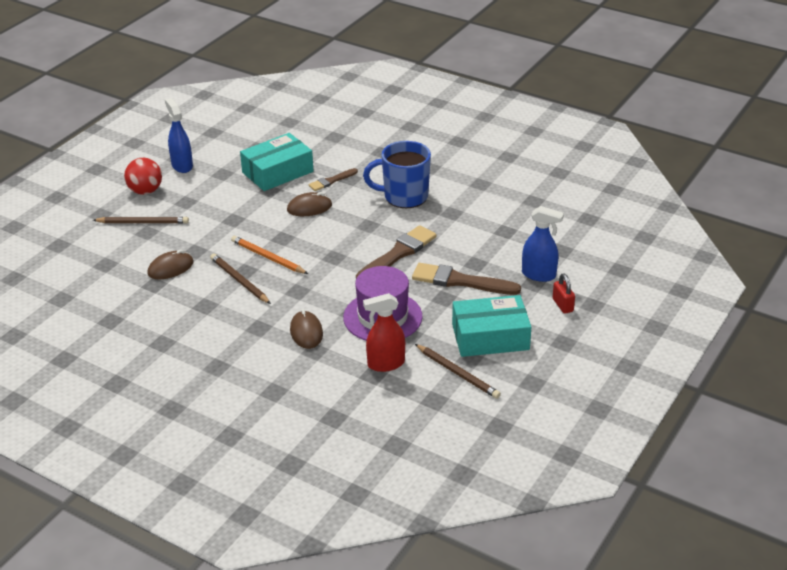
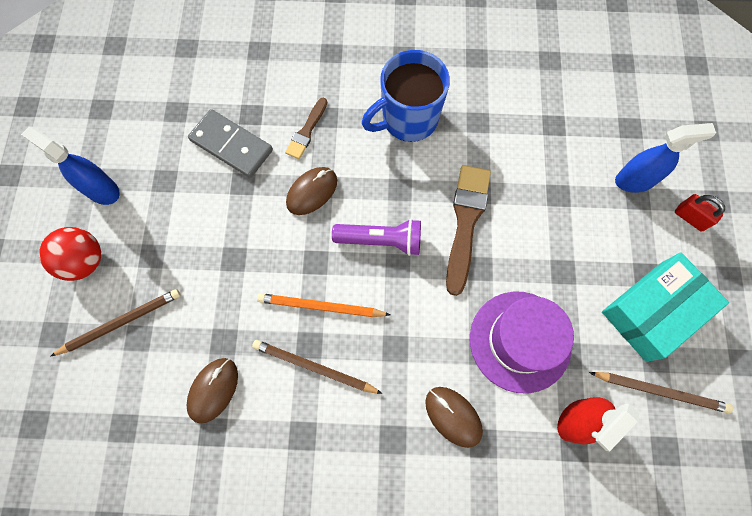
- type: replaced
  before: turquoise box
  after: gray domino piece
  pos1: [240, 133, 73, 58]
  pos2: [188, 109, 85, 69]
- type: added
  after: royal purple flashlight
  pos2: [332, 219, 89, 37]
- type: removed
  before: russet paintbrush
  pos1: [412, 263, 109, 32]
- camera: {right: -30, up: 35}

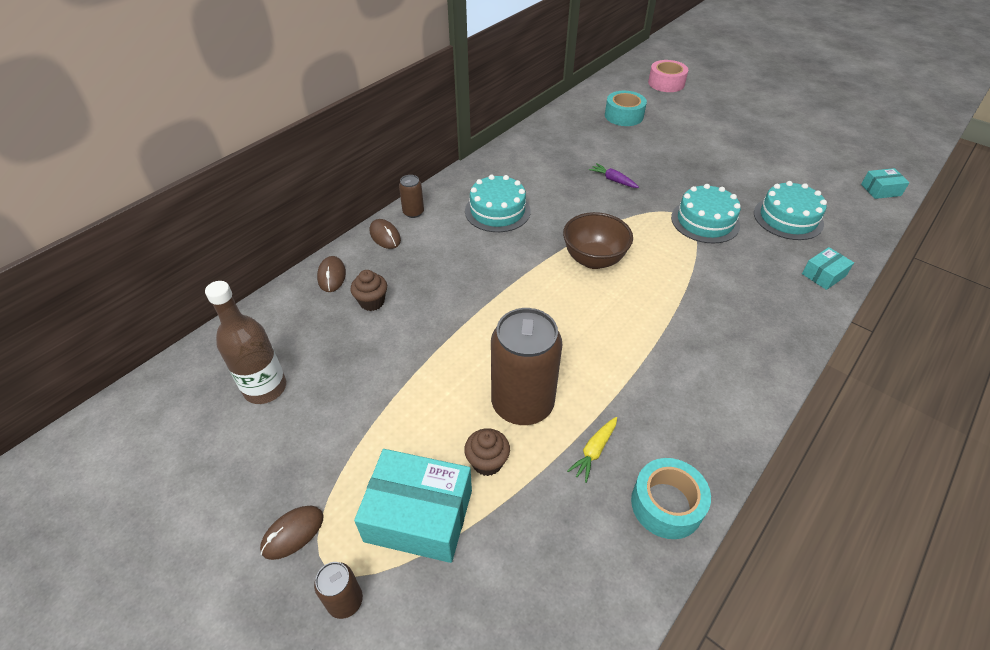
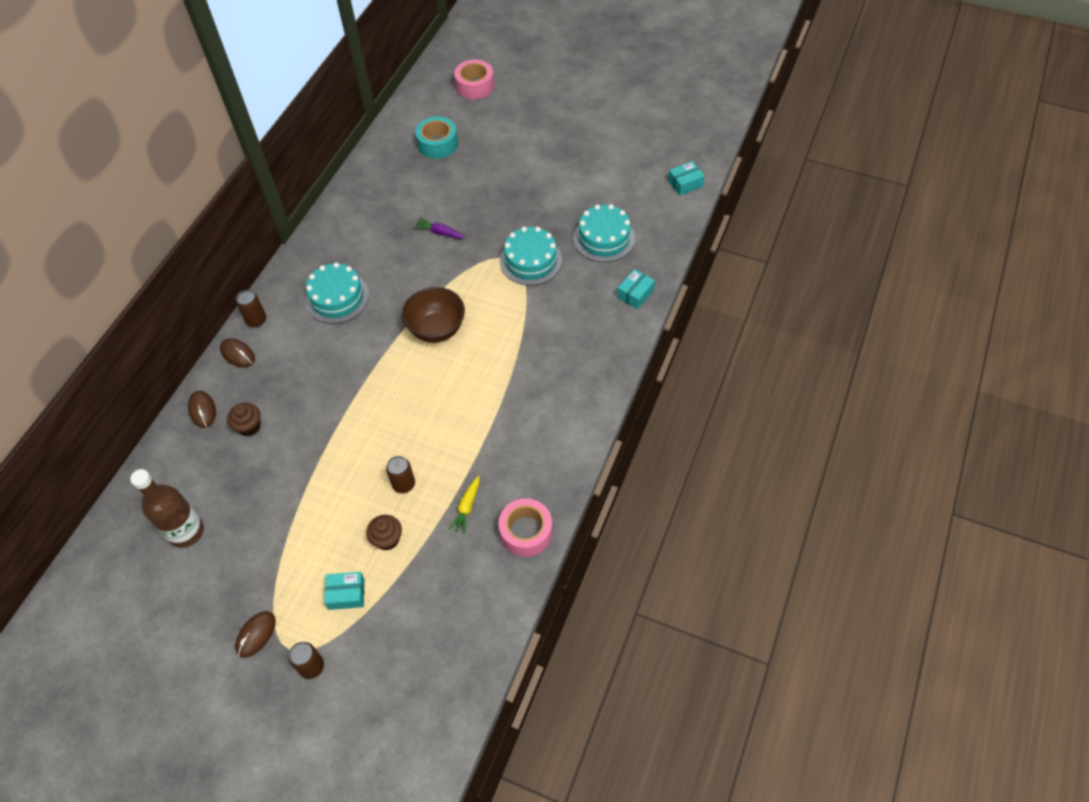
- type: resized
  before: turquoise box
  pos1: [354, 449, 118, 114]
  pos2: [324, 572, 41, 38]
  scale: 0.51
- type: resized
  before: russet tin
  pos1: [491, 308, 71, 117]
  pos2: [386, 456, 29, 37]
  scale: 0.46
- type: recoloured
  before: turquoise roll of tape
  after: pink roll of tape
  pos1: [631, 458, 80, 81]
  pos2: [498, 498, 54, 59]
- camera: {right: -15, up: 10}

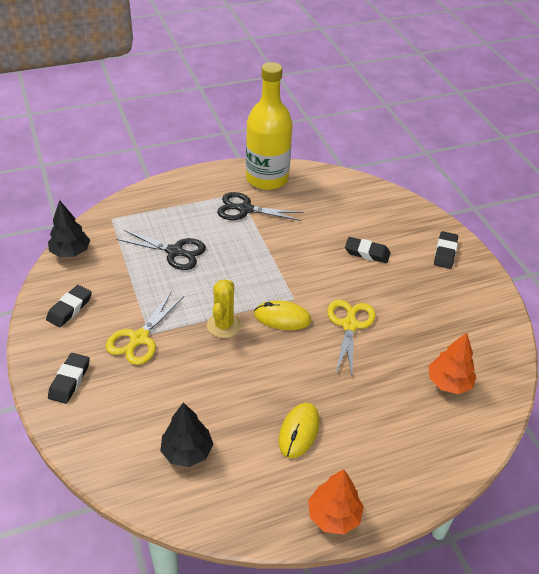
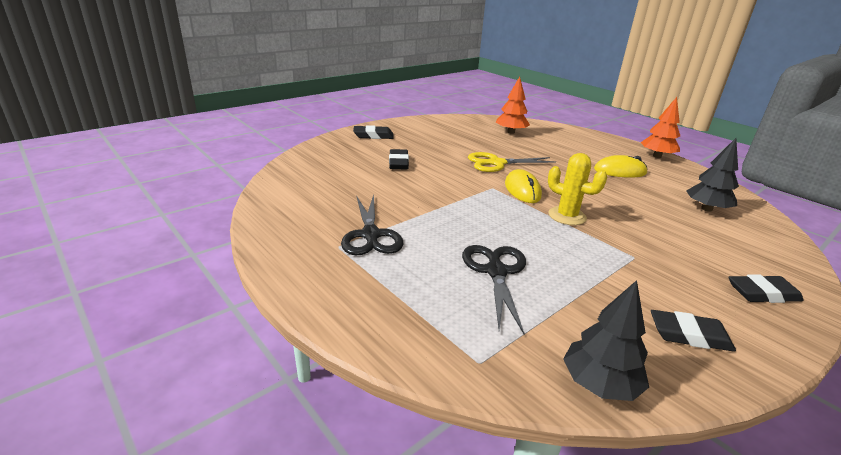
- type: turned
  before: golden saguaro cactus
  pos1: [207, 279, 34, 59]
  pos2: [548, 153, 59, 72]
  turn: 45
- type: removed
  before: golden pair of scissors
  pos1: [106, 292, 78, 73]
- type: removed
  before: golden drink bottle
  pos1: [246, 62, 46, 128]
- camera: {right: -110, up: -15}

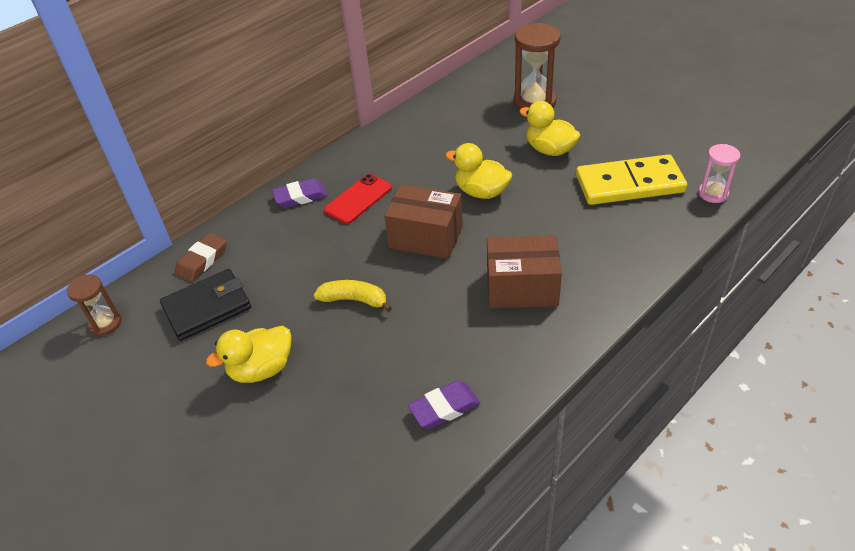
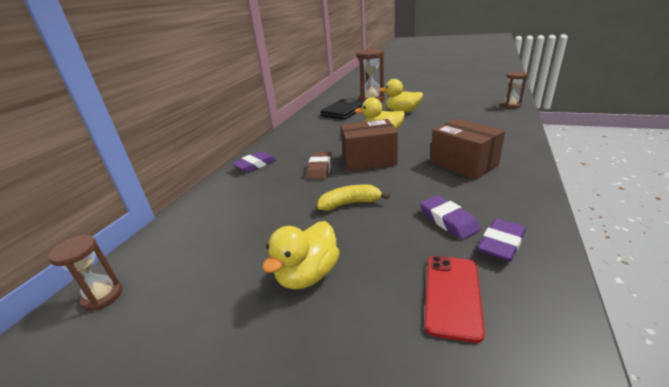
- type: moved
  before: russet pencil eraser
  pos1: [175, 233, 52, 49]
  pos2: [306, 152, 26, 27]
- type: moved
  before: ebony wallet
  pos1: [160, 269, 91, 72]
  pos2: [321, 98, 43, 22]
- type: added
  after: royal purple pencil eraser
  pos2: [420, 195, 61, 45]
- type: moved
  before: scarlet smartphone
  pos1: [324, 174, 68, 50]
  pos2: [424, 256, 61, 87]
- type: turned
  before: russet box
  pos1: [487, 235, 75, 73]
  pos2: [430, 119, 75, 61]
  turn: 75
- type: recoloured
  before: pink sand timer
  after: russet sand timer
  pos1: [699, 144, 41, 59]
  pos2: [502, 72, 26, 37]
- type: removed
  before: golden domino piece
  pos1: [576, 154, 111, 51]
- camera: {right: -25, up: -15}

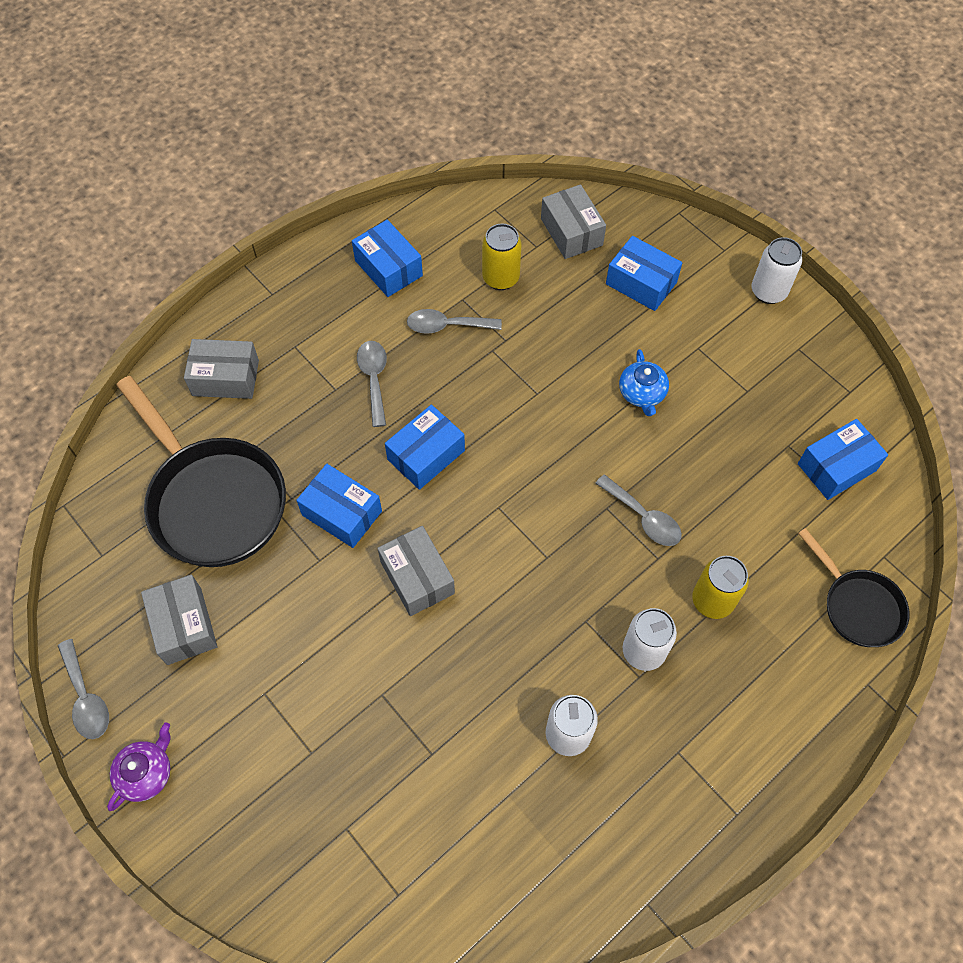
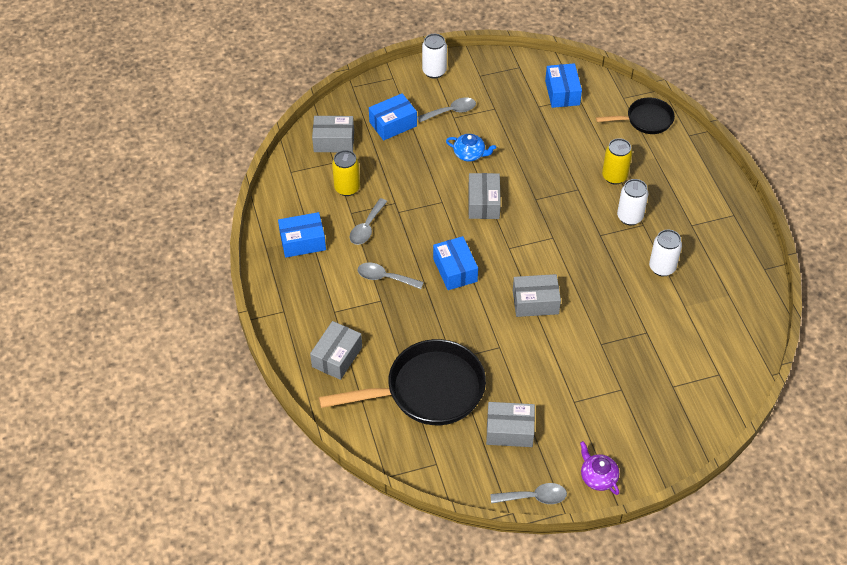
- type: moved
  before: gray teaspoon
  pos1: [595, 474, 87, 72]
  pos2: [417, 97, 59, 25]
- type: added
  after: gray box
  pos2: [468, 173, 33, 46]
- type: removed
  before: blue box
  pos1: [296, 464, 86, 84]
- camera: {right: -65, up: -10}

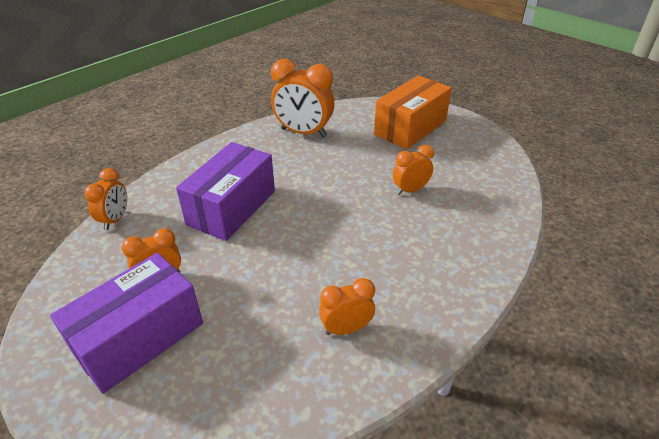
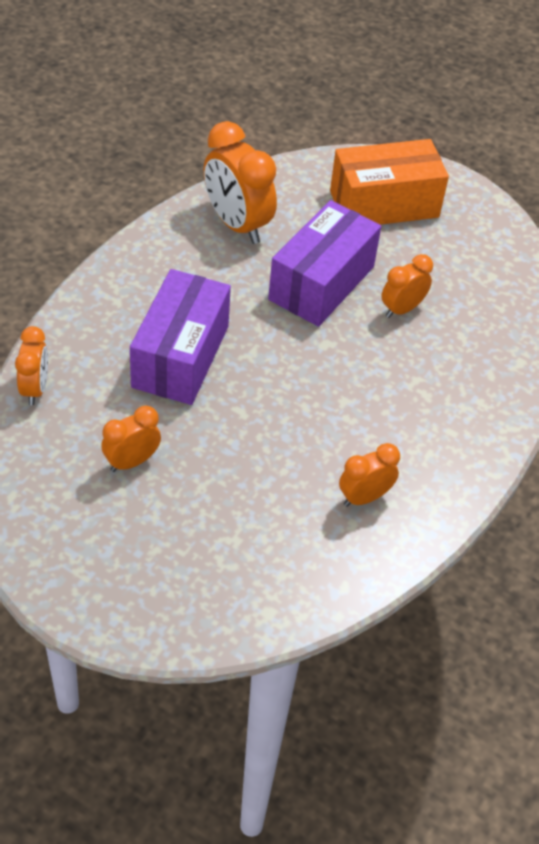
- type: turned
  before: bright orange alarm clock
  pos1: [271, 59, 64, 79]
  pos2: [204, 121, 73, 123]
  turn: 45
- type: moved
  before: royal purple box
  pos1: [50, 253, 153, 141]
  pos2: [268, 200, 113, 127]
- type: turned
  before: bright orange box
  pos1: [374, 75, 78, 74]
  pos2: [330, 139, 119, 86]
  turn: 45
- camera: {right: -15, up: 10}

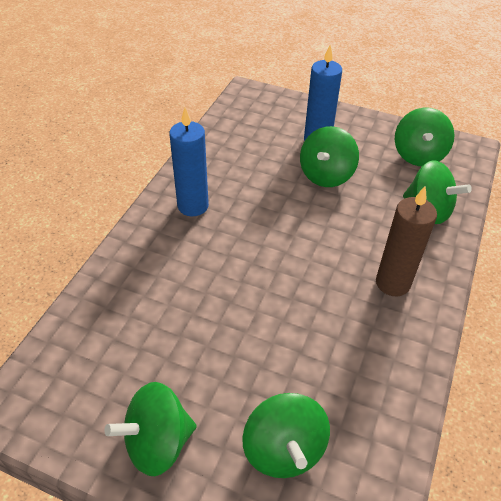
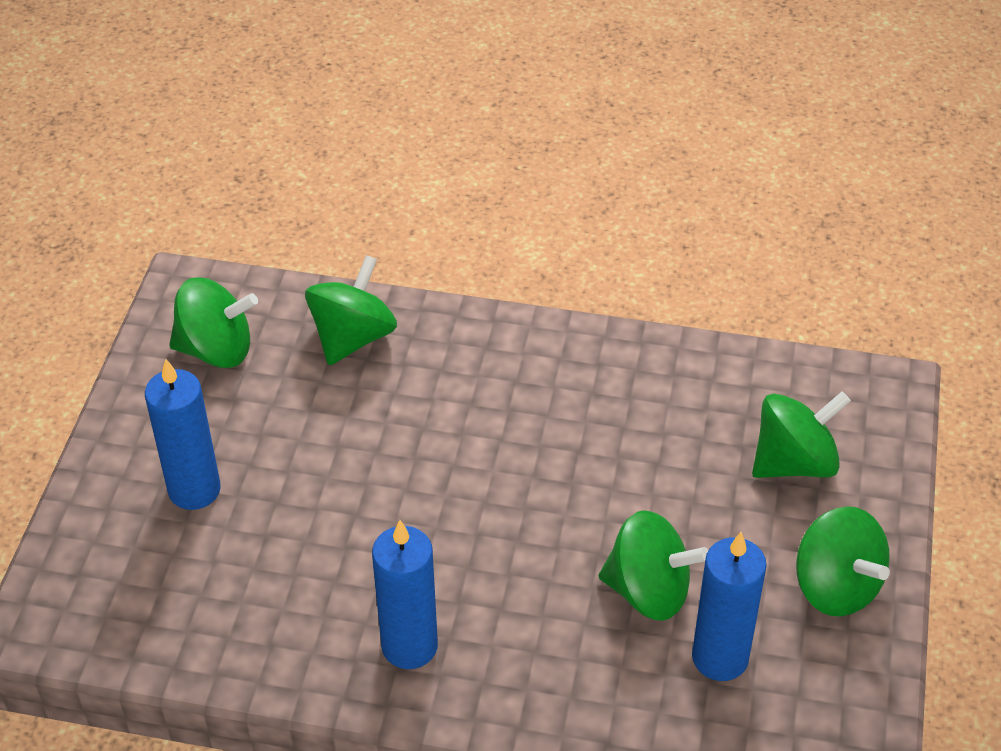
- type: moved
  before: green whirligig
  pos1: [300, 126, 59, 61]
  pos2: [599, 510, 109, 111]
- type: added
  after: blue candle
  pos2: [692, 532, 75, 149]
- type: removed
  before: russet candle
  pos1: [376, 186, 61, 110]
- camera: {right: -100, up: 0}

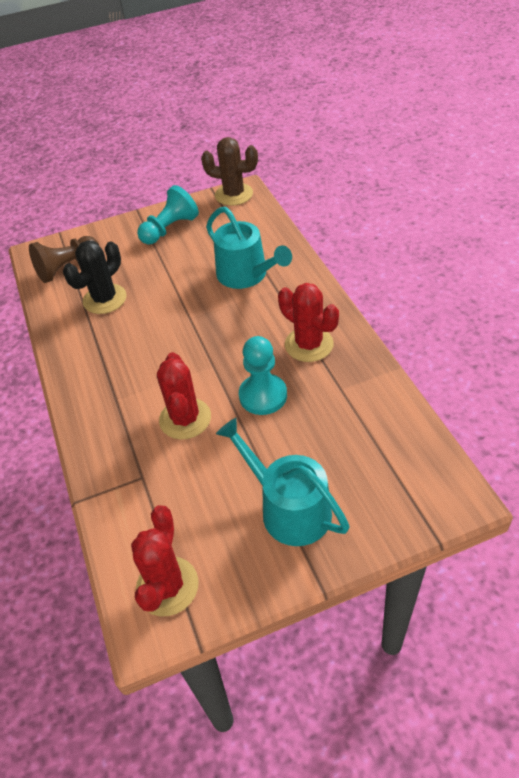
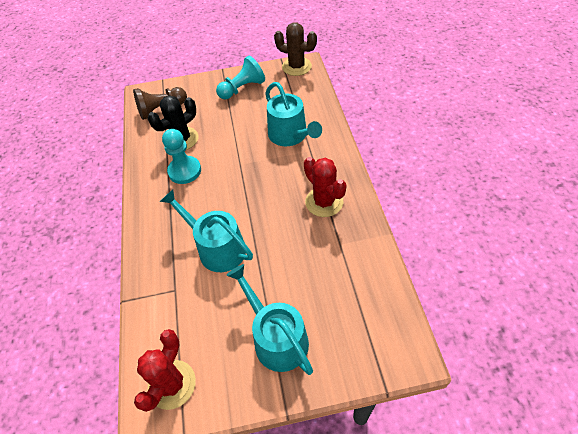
- type: replaced
  before: scarlet saguaro cactus
  after: turquoise watering pot
  pos1: [157, 352, 54, 88]
  pos2: [160, 189, 93, 83]
- type: moved
  before: turquoise pawn
  pos1: [239, 336, 48, 79]
  pos2: [162, 129, 39, 55]
- camera: {right: 10, up: 5}

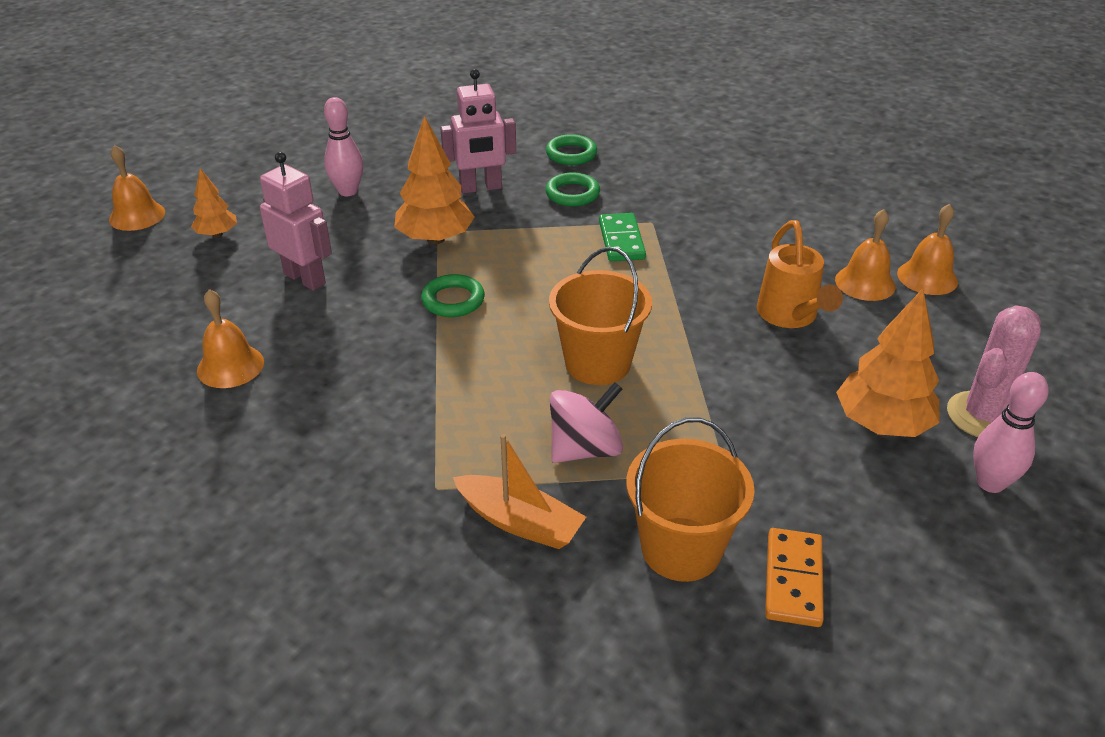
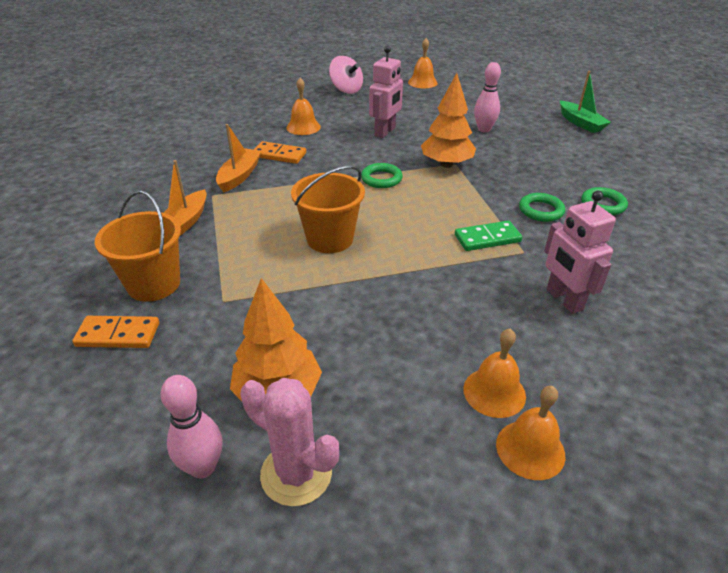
- type: added
  after: bright orange boat
  pos2: [216, 124, 46, 68]
- type: added
  after: bright orange domino piece
  pos2: [254, 141, 52, 23]
- type: moved
  before: pink whirligig
  pos1: [550, 382, 73, 81]
  pos2: [329, 56, 34, 38]
- type: moved
  before: pink robot
  pos1: [440, 69, 76, 125]
  pos2: [544, 191, 72, 123]
- type: added
  after: green boat
  pos2: [560, 71, 51, 62]
- type: removed
  before: bright orange tree
  pos1: [191, 168, 46, 69]
- type: removed
  before: bright orange watering pot
  pos1: [757, 220, 86, 108]
- camera: {right: 80, up: 0}

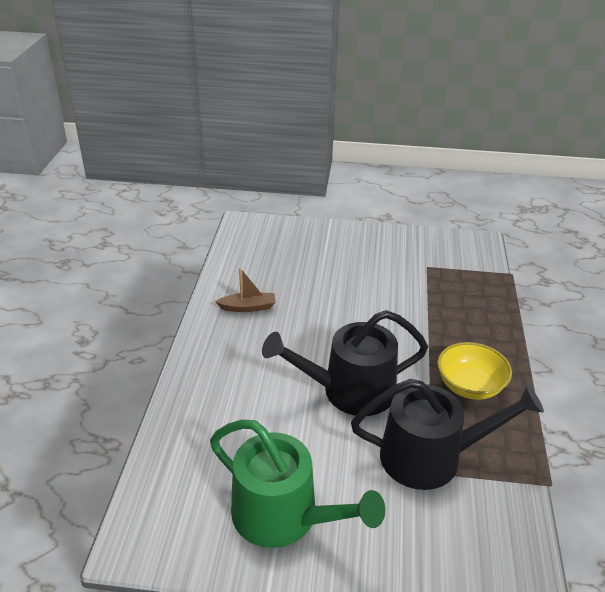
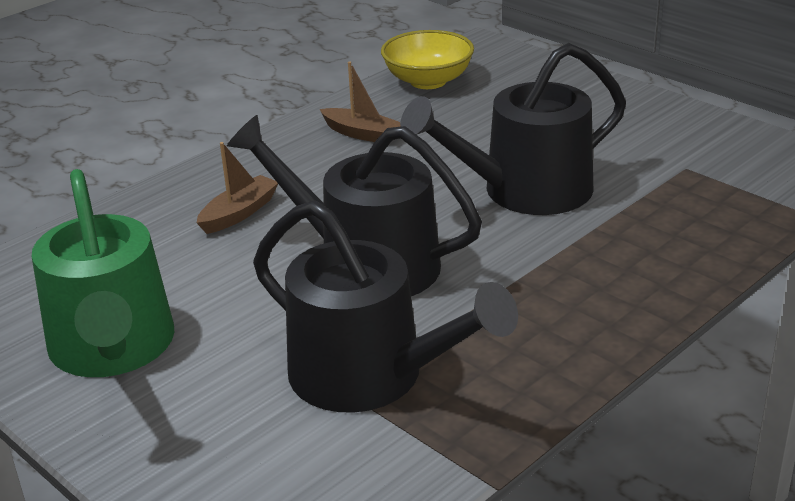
- type: added
  after: russet boat
  pos2: [196, 142, 82, 92]
- type: moved
  before: golden deep dish
  pos1: [437, 342, 75, 58]
  pos2: [381, 30, 93, 59]
- type: added
  after: ebony watering pot
  pos2: [400, 43, 226, 172]
- camera: {right: 40, up: -5}

